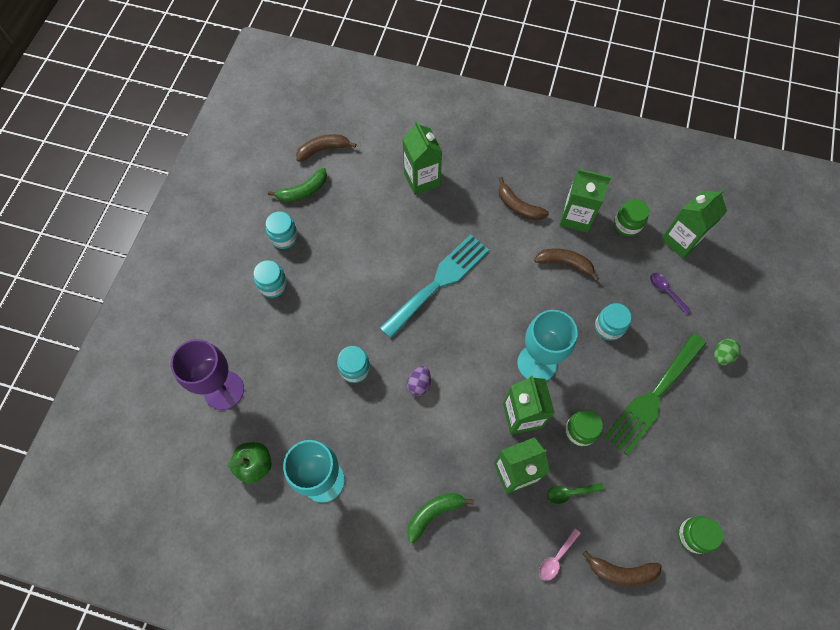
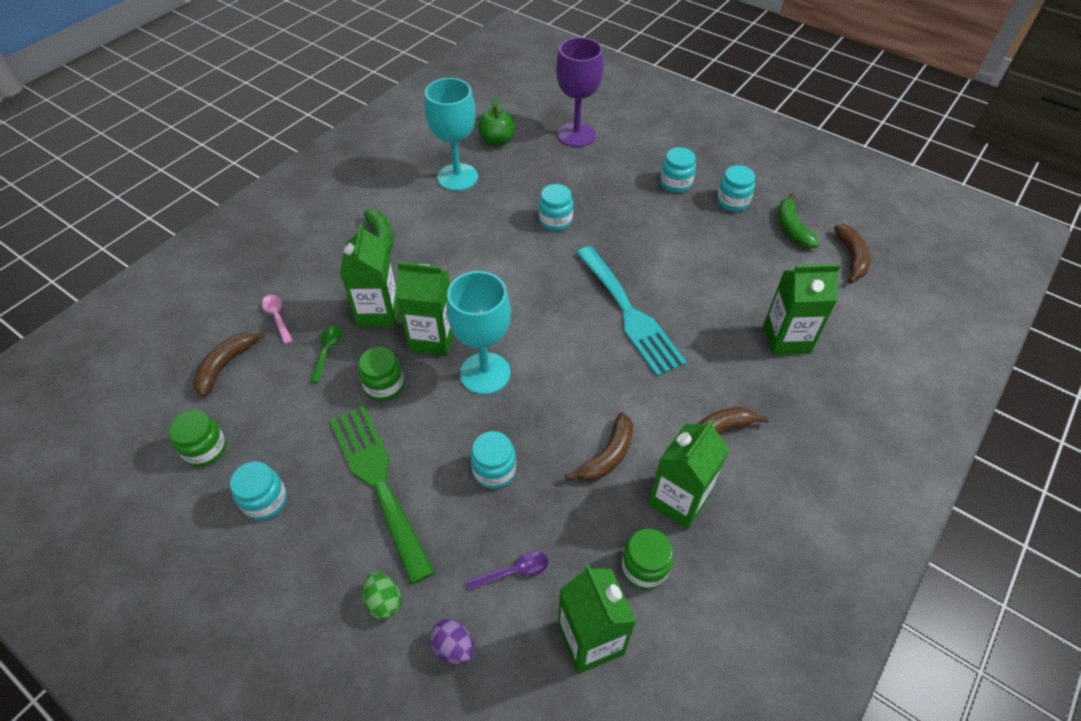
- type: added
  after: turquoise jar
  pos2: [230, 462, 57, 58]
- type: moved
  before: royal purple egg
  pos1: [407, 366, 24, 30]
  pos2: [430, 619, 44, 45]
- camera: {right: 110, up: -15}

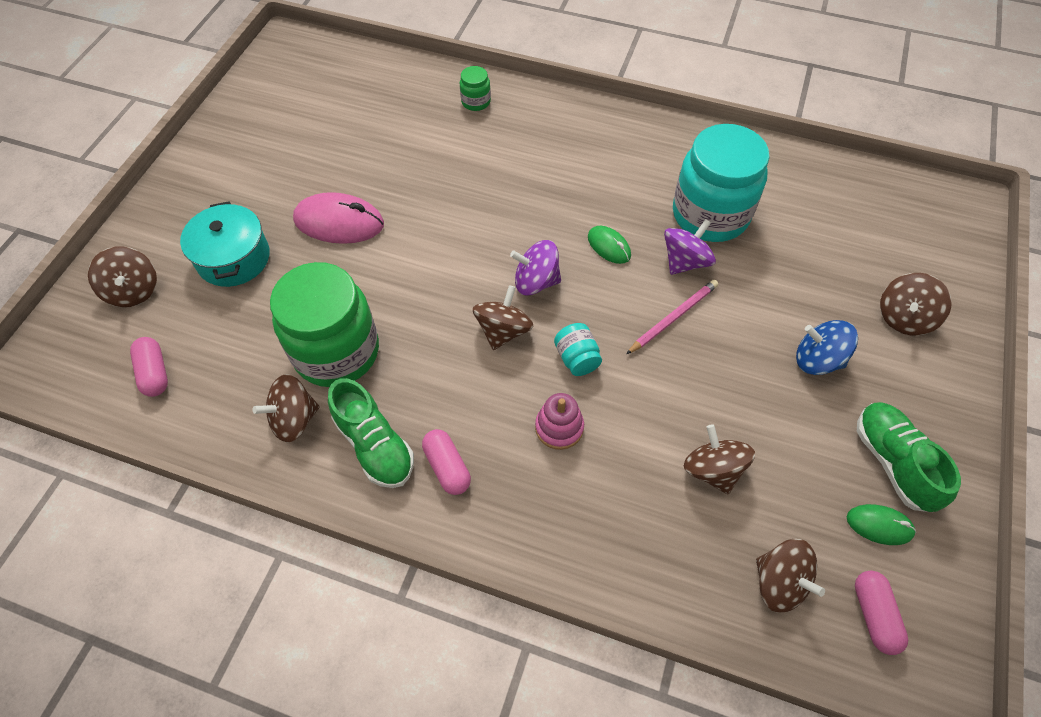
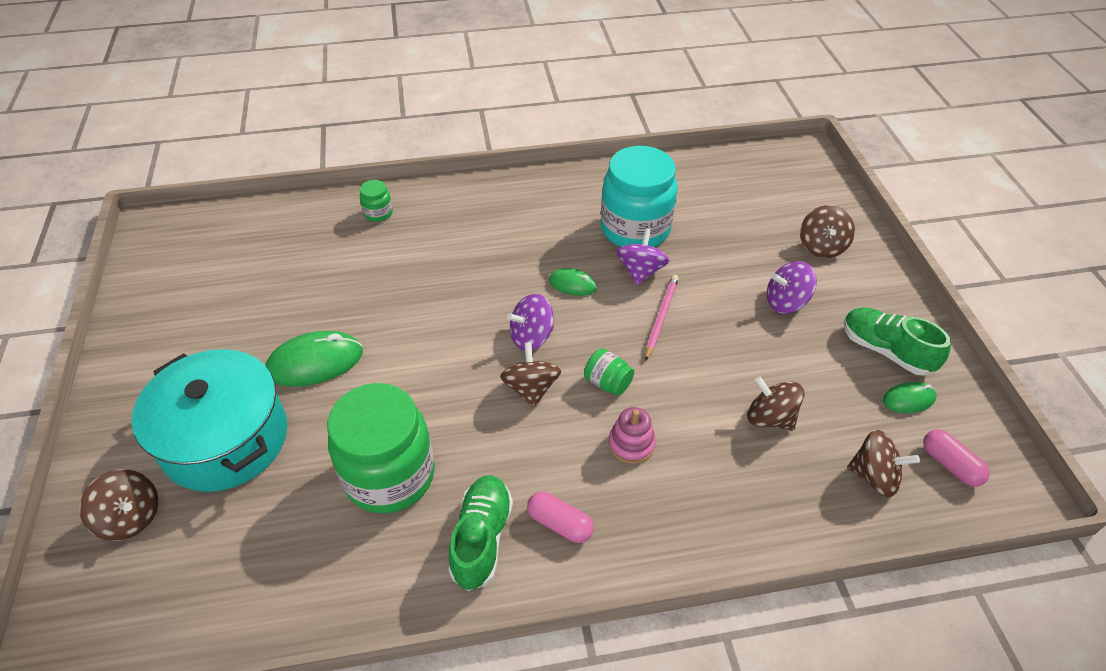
- type: resized
  before: turquoise cooking pot
  pos1: [180, 201, 90, 86]
  pos2: [132, 349, 155, 143]
  scale: 1.55
- type: recoloured
  before: pink mouse
  after: green mouse
  pos1: [293, 192, 91, 52]
  pos2: [265, 331, 98, 56]
- type: turned
  before: green lace-up shoe
  pos1: [328, 378, 86, 110]
  pos2: [449, 475, 64, 116]
  turn: -105
- type: recoloured
  before: turquoise jar
  after: green jar
  pos1: [554, 323, 48, 53]
  pos2: [584, 348, 50, 48]
- type: recoloured
  before: blue whirligig
  after: royal purple whirligig
  pos1: [796, 320, 62, 55]
  pos2: [767, 261, 50, 52]
- type: removed
  before: pink pill shape
  pos1: [130, 337, 38, 60]
- type: removed
  before: russet whirligig
  pos1: [253, 374, 67, 69]
- camera: {right: -30, up: -10}

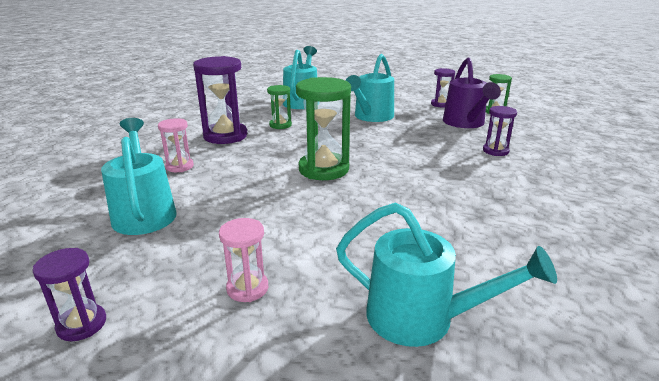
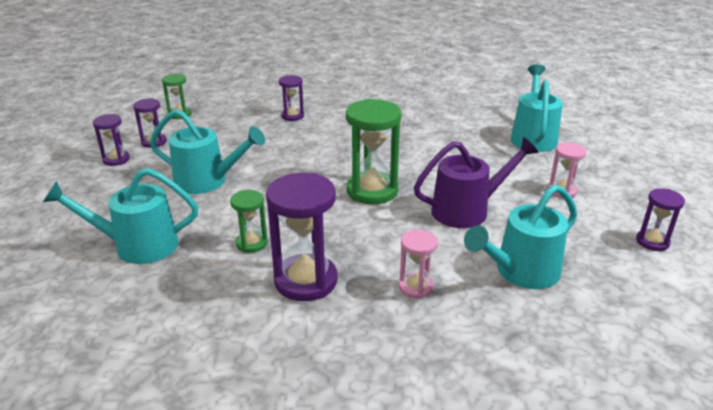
- type: added
  after: royal purple sand timer
  pos2: [93, 114, 37, 52]
- type: moved
  before: royal purple watering pot
  pos1: [443, 58, 58, 70]
  pos2: [414, 137, 125, 91]
- camera: {right: -105, up: 5}

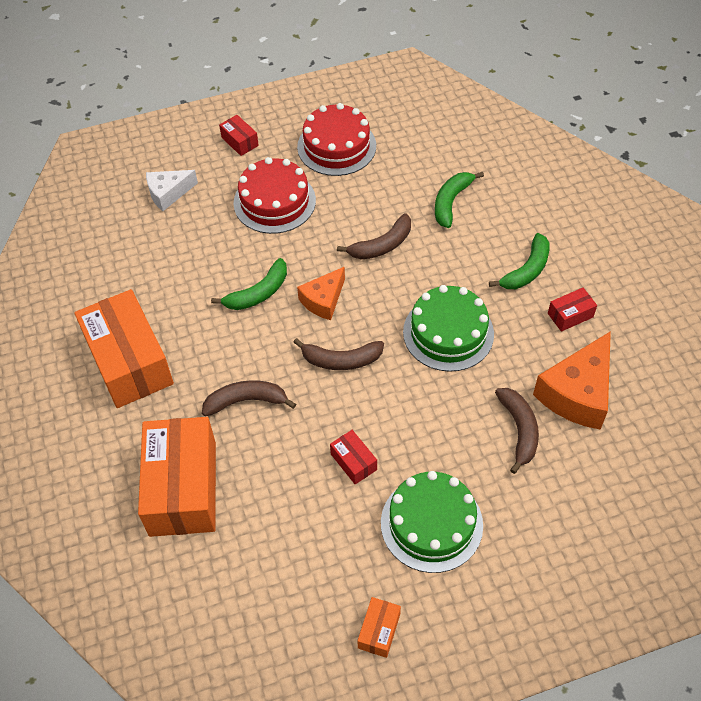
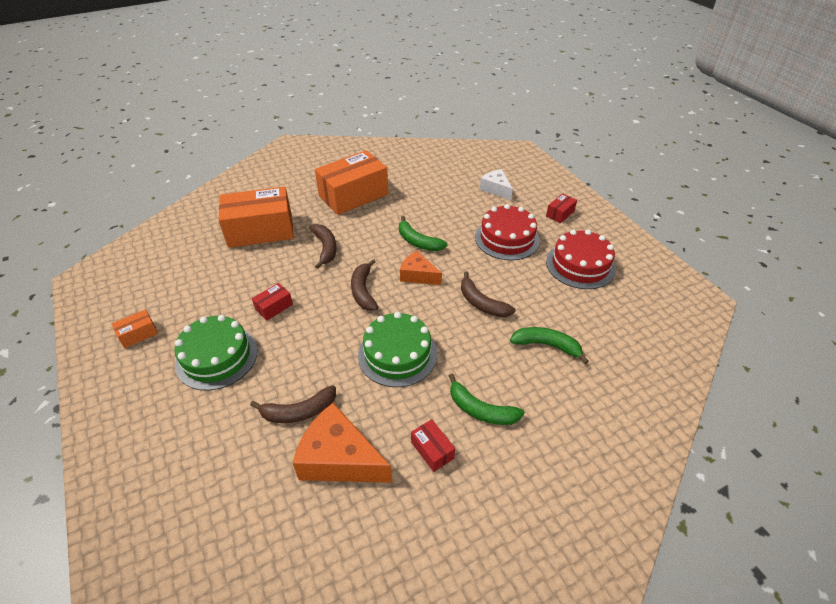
- type: turned
  before: bright orange box
  pos1: [357, 597, 44, 61]
  pos2: [112, 309, 46, 39]
  turn: -45
- camera: {right: 80, up: -10}

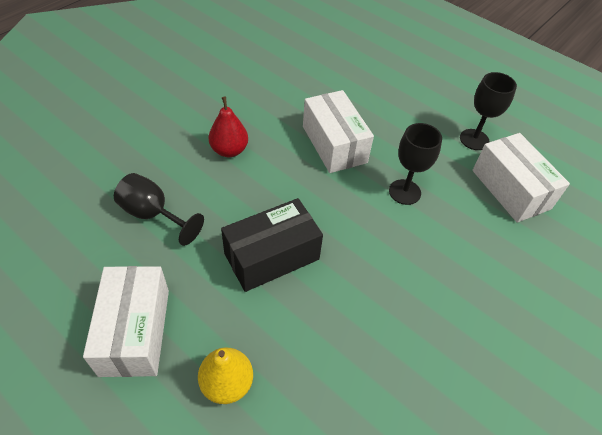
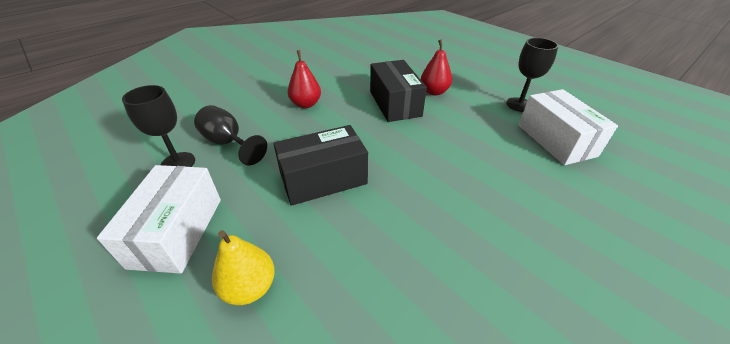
- type: moved
  before: ebony goblet
  pos1: [389, 123, 53, 82]
  pos2: [122, 85, 73, 82]
- type: recoloured
  before: pure white box
  after: ebony box
  pos1: [303, 90, 71, 83]
  pos2: [370, 60, 57, 62]
- type: added
  after: scarlet pear
  pos2: [421, 39, 31, 57]
- camera: {right: 10, up: -10}

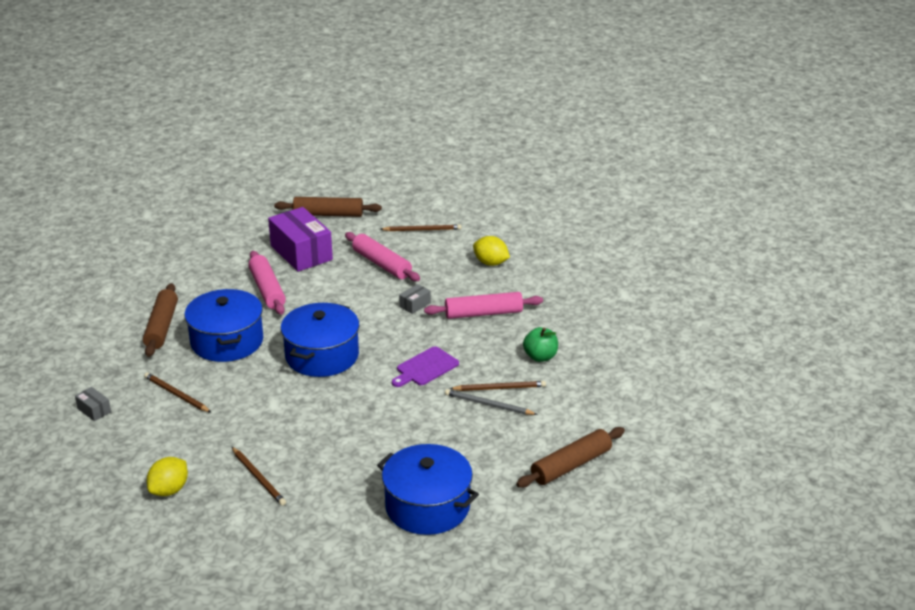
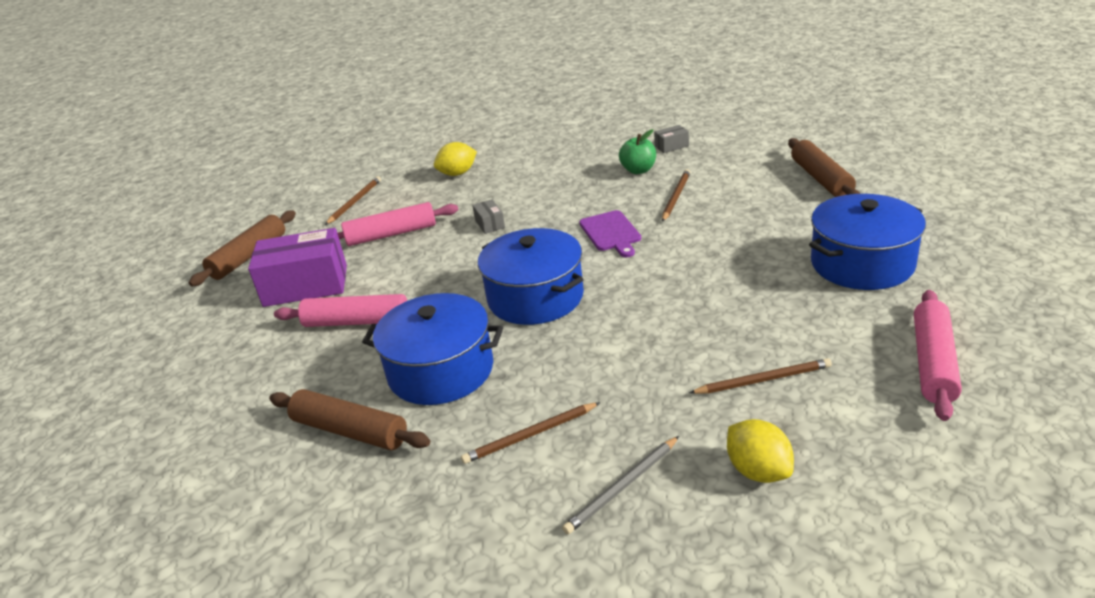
- type: moved
  before: gray pencil
  pos1: [445, 389, 93, 26]
  pos2: [562, 436, 117, 98]
- type: moved
  before: gray box
  pos1: [75, 387, 36, 34]
  pos2: [654, 125, 35, 28]
- type: moved
  before: pink pastry roller
  pos1: [424, 292, 119, 27]
  pos2: [914, 290, 48, 131]
- camera: {right: -60, up: 0}

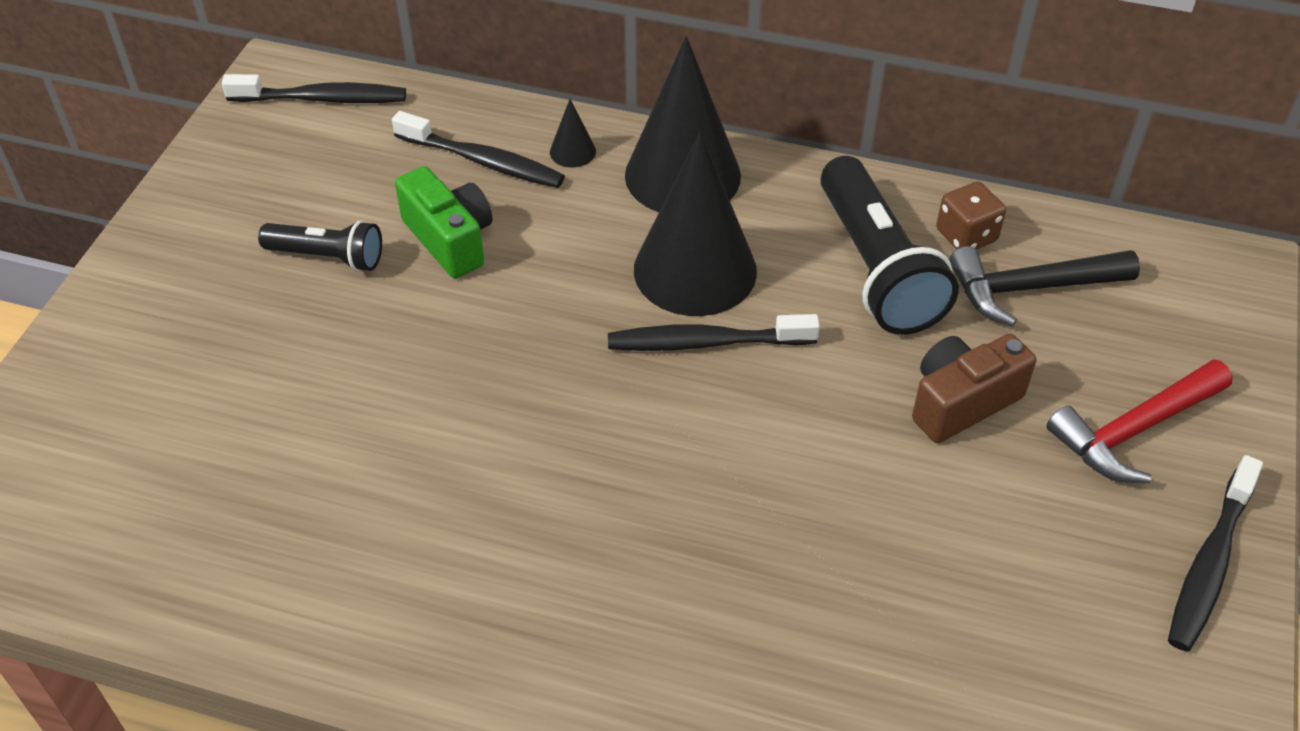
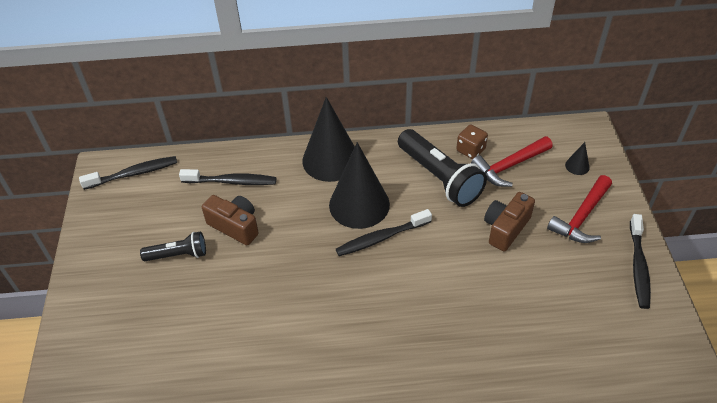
- type: recoloured
  before: green photo camera
  after: russet photo camera
  pos1: [395, 166, 97, 112]
  pos2: [202, 195, 57, 50]
- type: recoloured
  before: ebony carpenter's hammer
  after: scarlet carpenter's hammer
  pos1: [949, 246, 191, 80]
  pos2: [471, 136, 82, 51]
- type: moved
  before: ebony cone shape
  pos1: [550, 99, 46, 69]
  pos2: [565, 142, 25, 33]
- camera: {right: -20, up: 0}

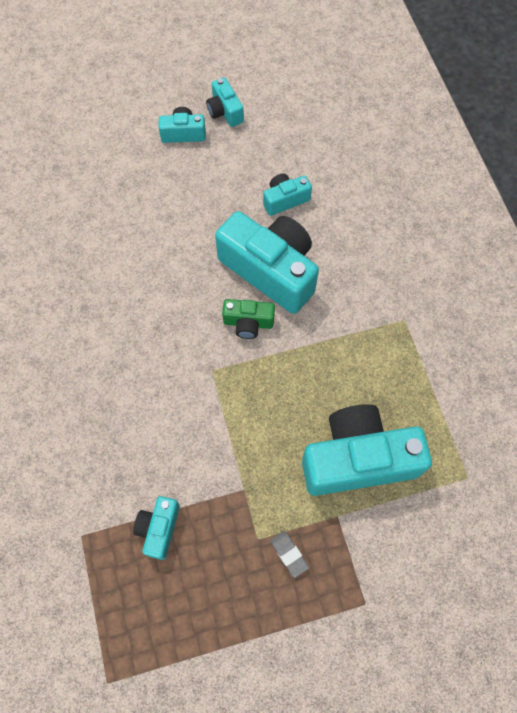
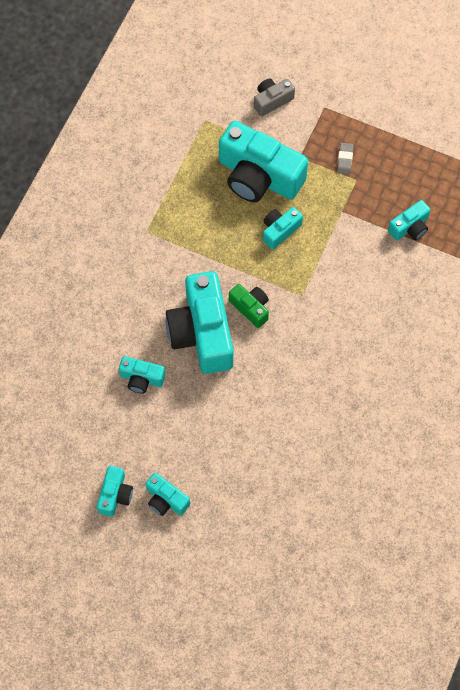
- type: added
  after: gray photo camera
  pos2: [254, 79, 41, 37]
- type: added
  after: turquoise photo camera
  pos2: [263, 207, 40, 43]
- camera: {right: -140, up: 0}

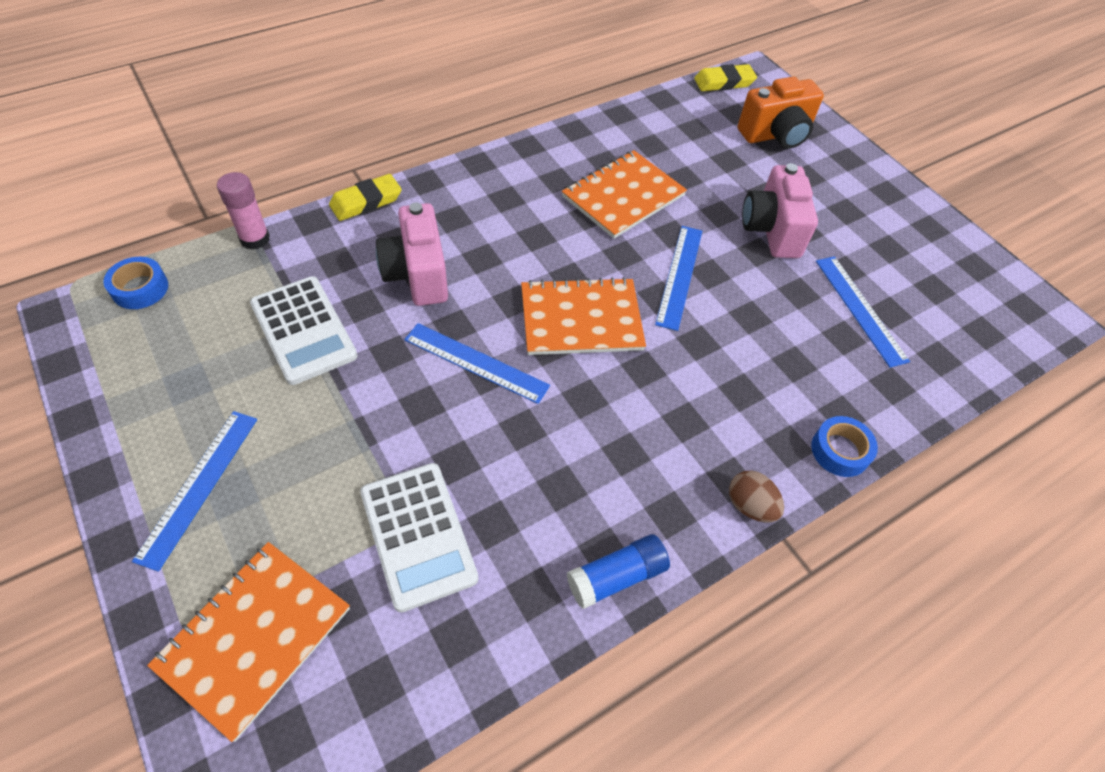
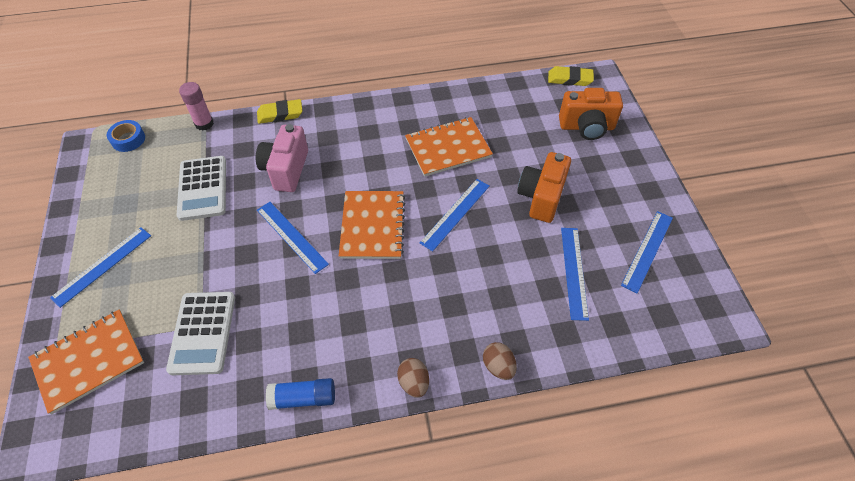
- type: turned
  before: bright orange notebook
  pos1: [521, 277, 125, 78]
  pos2: [339, 191, 66, 68]
  turn: 75
- type: replaced
  before: blue roll of tape
  after: russet egg
  pos1: [811, 416, 67, 61]
  pos2: [483, 342, 34, 38]
- type: recoloured
  before: pink photo camera
  after: bright orange photo camera
  pos1: [742, 163, 76, 95]
  pos2: [517, 152, 54, 71]
- type: added
  after: blue ruler
  pos2: [621, 211, 52, 82]
- camera: {right: 25, up: 0}

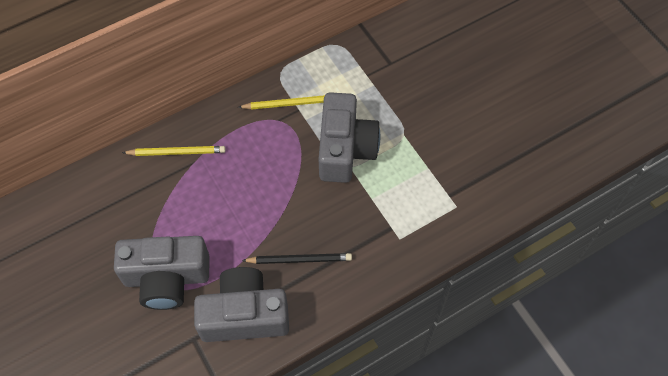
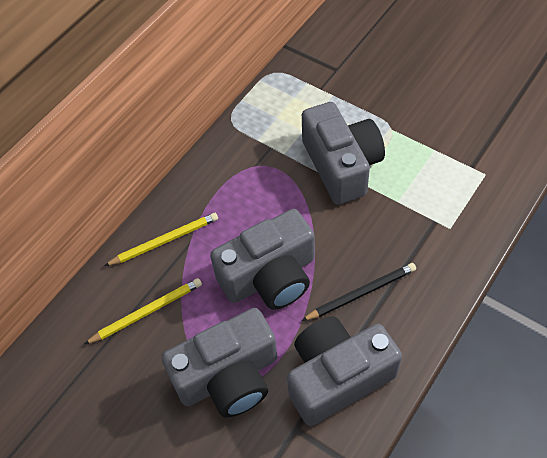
- type: moved
  before: golden pencil
  pos1: [238, 95, 87, 15]
  pos2: [84, 278, 118, 66]
- type: added
  after: gray photo camera
  pos2: [210, 209, 105, 101]
- camera: {right: -20, up: -5}

